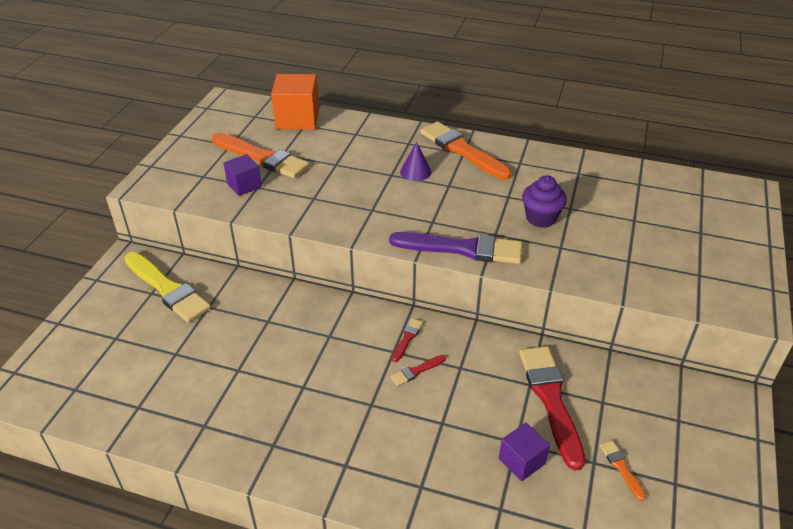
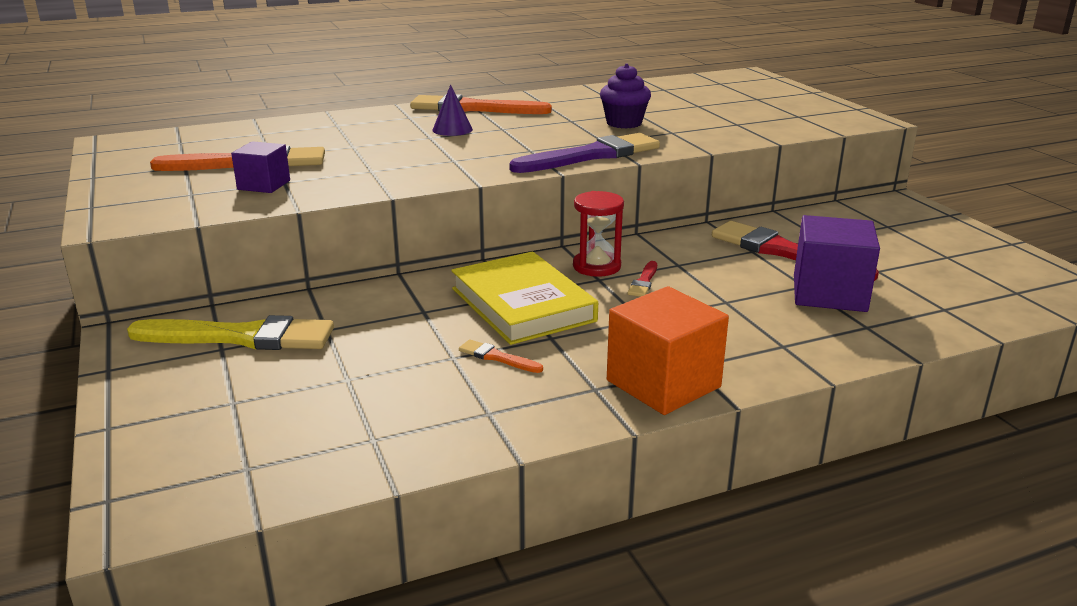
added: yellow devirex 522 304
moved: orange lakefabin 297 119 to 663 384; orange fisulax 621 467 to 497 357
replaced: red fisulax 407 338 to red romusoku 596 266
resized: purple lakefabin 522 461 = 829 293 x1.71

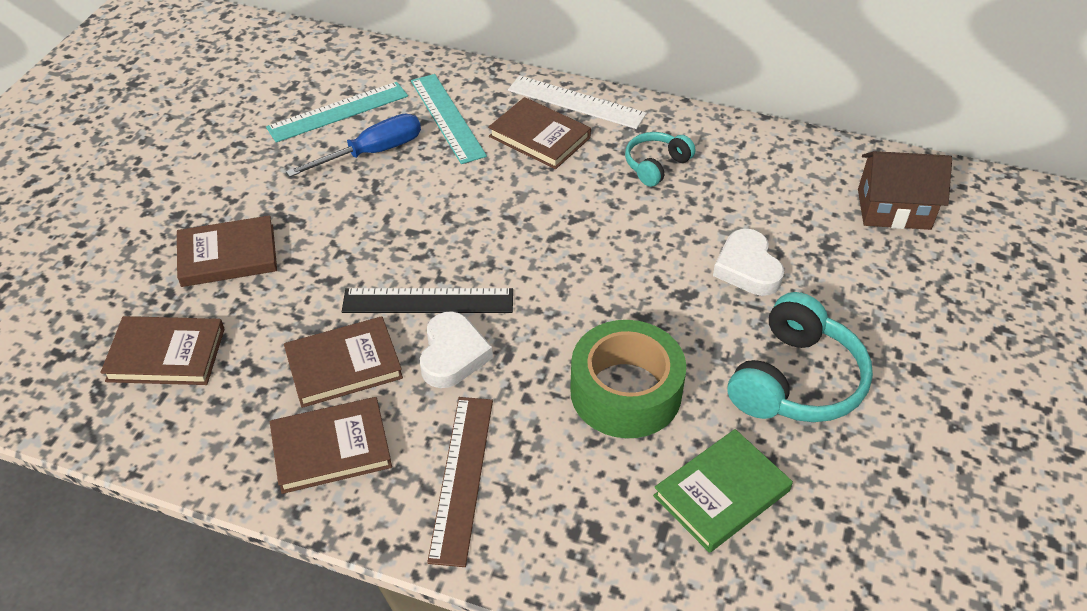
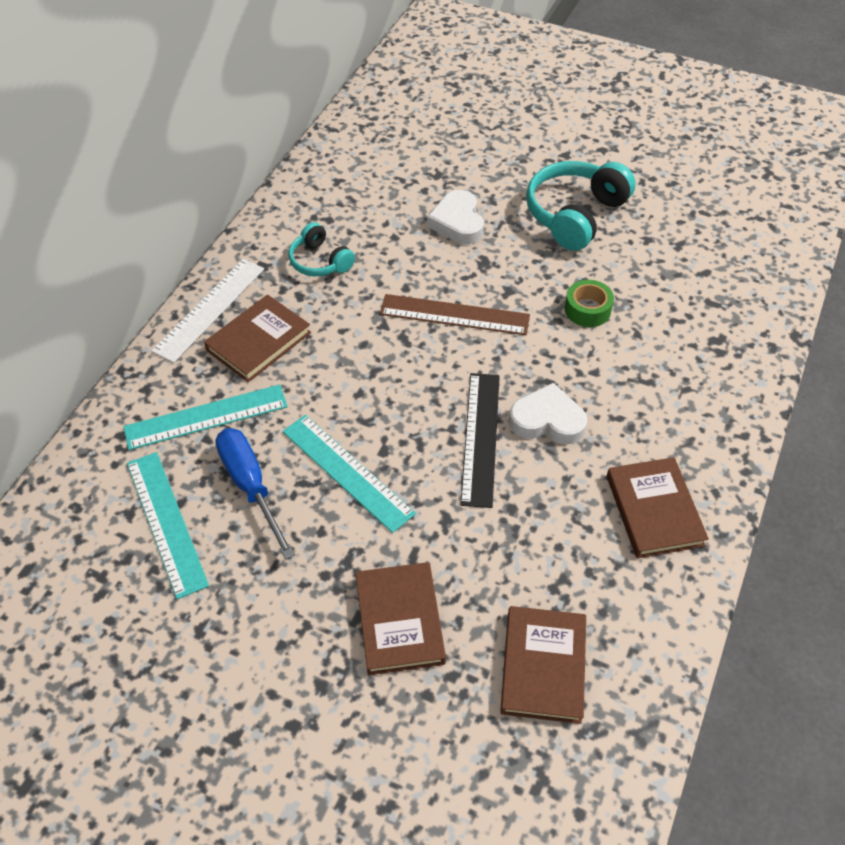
removed: brown devirex 344 365; green devirex 721 493; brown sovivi 893 209
added: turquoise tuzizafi 347 472
moved: brown tuzizafi 462 477 to 454 315
turned: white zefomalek 747 268 = 457 222 90 degrees clockwise; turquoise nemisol 795 380 = 575 215 90 degrees counterclockwise
resized: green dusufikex 625 392 = 587 309 x0.52

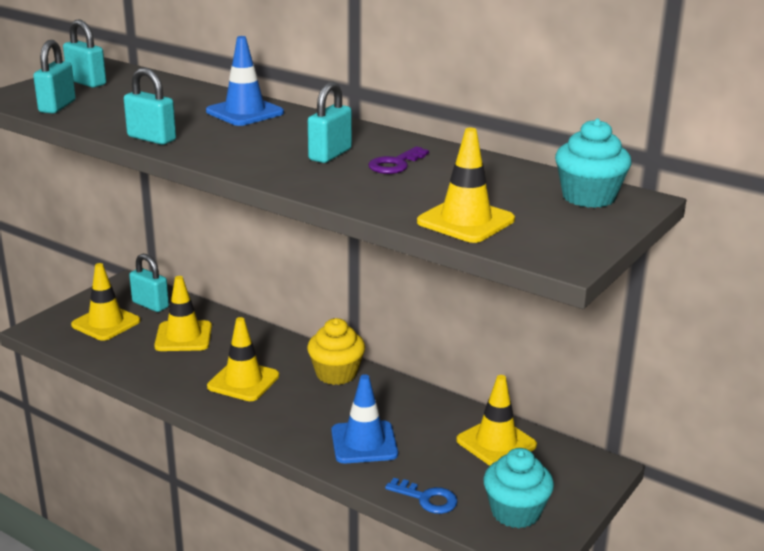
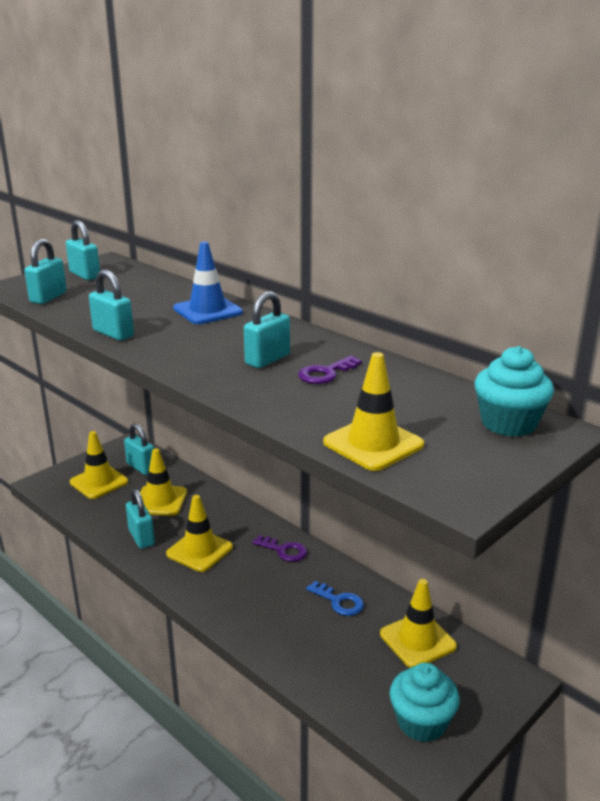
removed: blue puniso 364 443
added: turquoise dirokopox 141 537
moved: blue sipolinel 427 499 to 339 601
replaced: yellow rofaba 336 374 to purple sipolinel 284 550

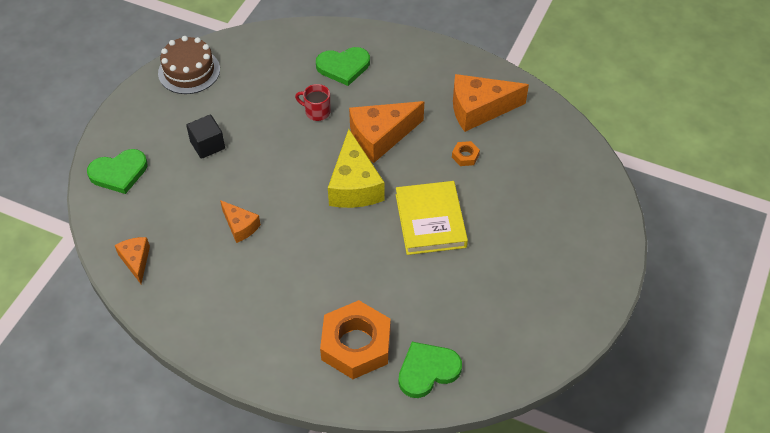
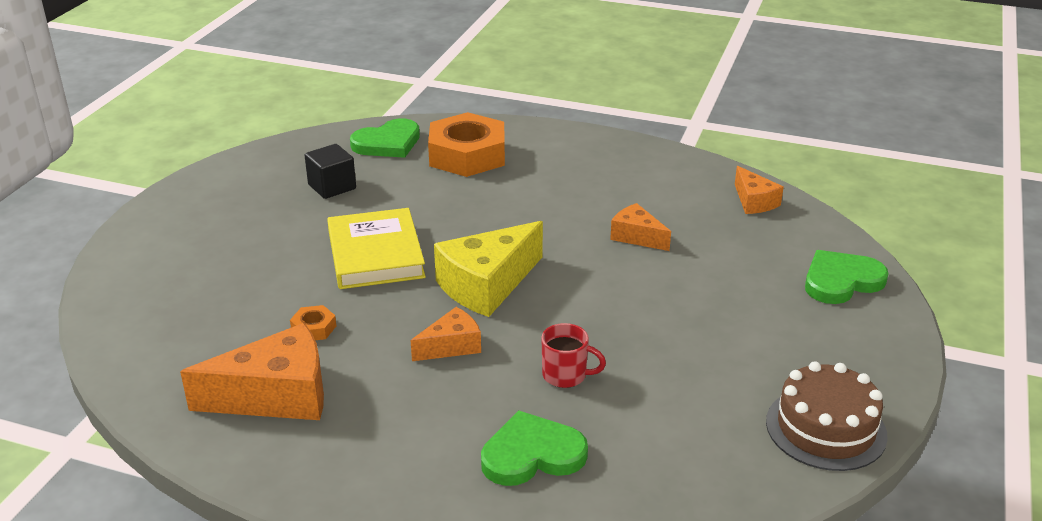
moved: black lakefabin 207 145 to 332 187
turned: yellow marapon 354 185 = 487 285 120 degrees counterclockwise
resized: orange marapon 380 137 = 451 346 x0.55

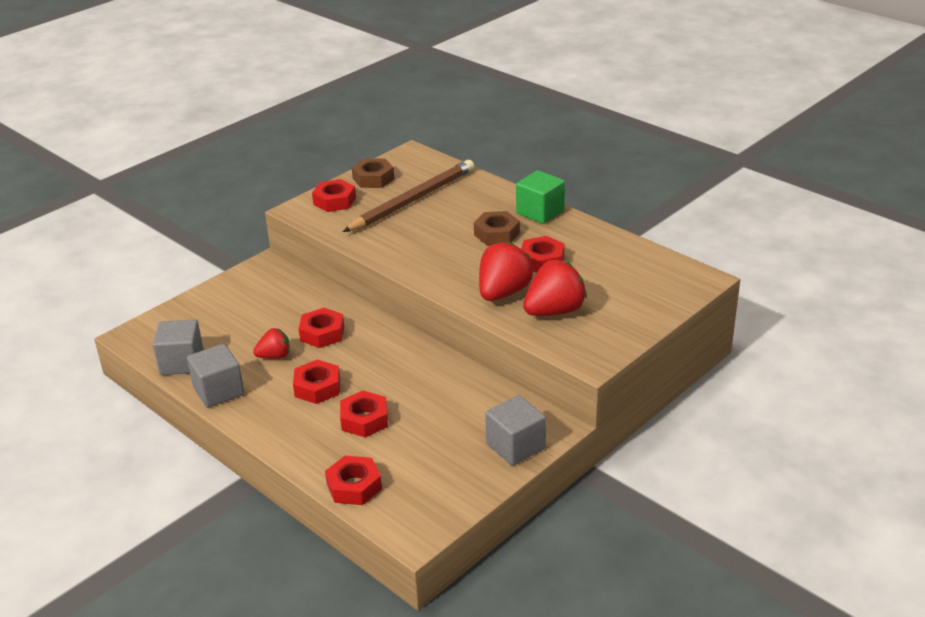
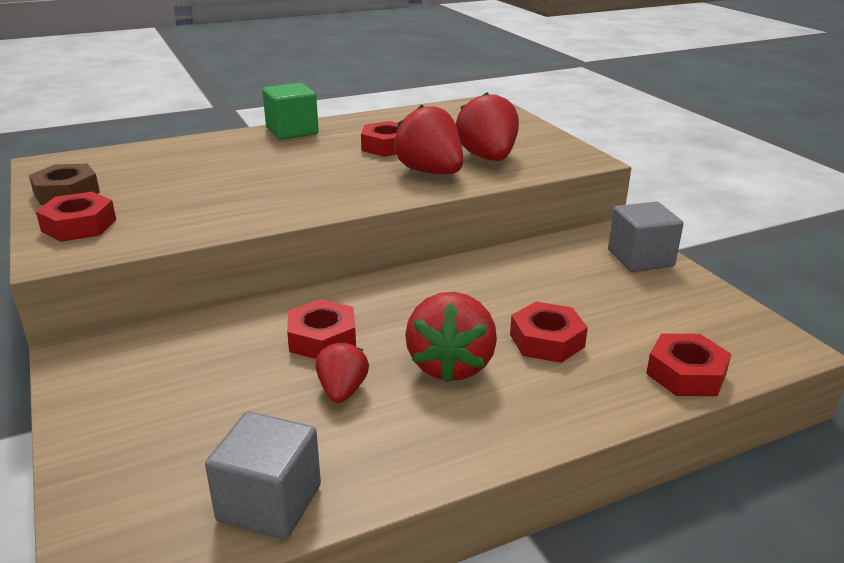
removed: grey lakefabin 218 391; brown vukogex 412 200; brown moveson 496 234
replaced: red moveson 317 387 to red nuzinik 450 365

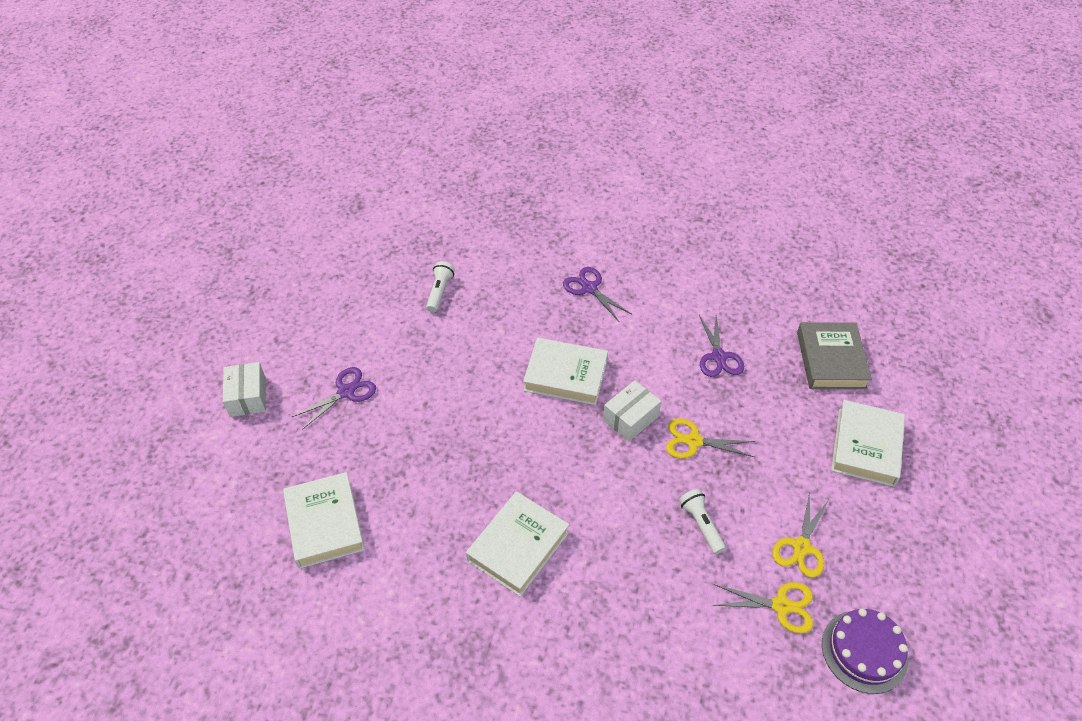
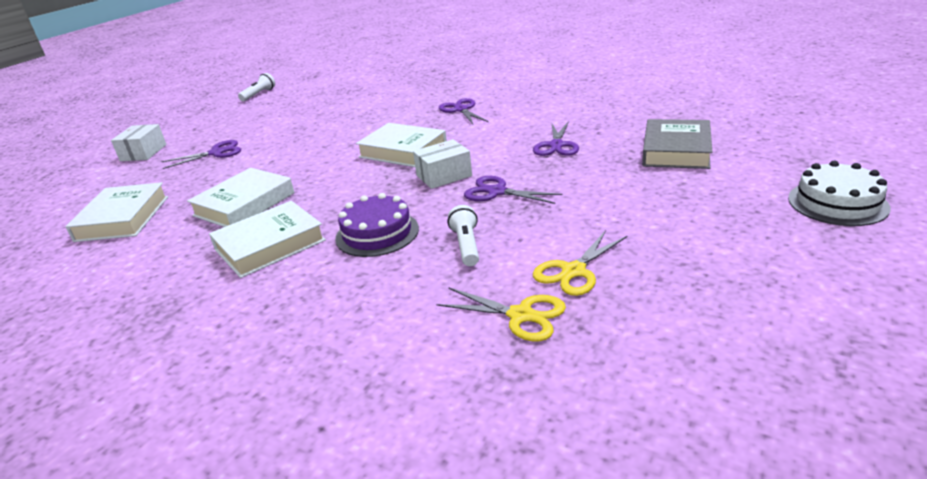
added: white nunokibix 837 203
moved: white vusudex 439 292 to 259 94; purple nunokibix 864 651 to 377 233; white devirex 866 447 to 244 204
recoloured: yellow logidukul 693 441 to purple logidukul 496 192

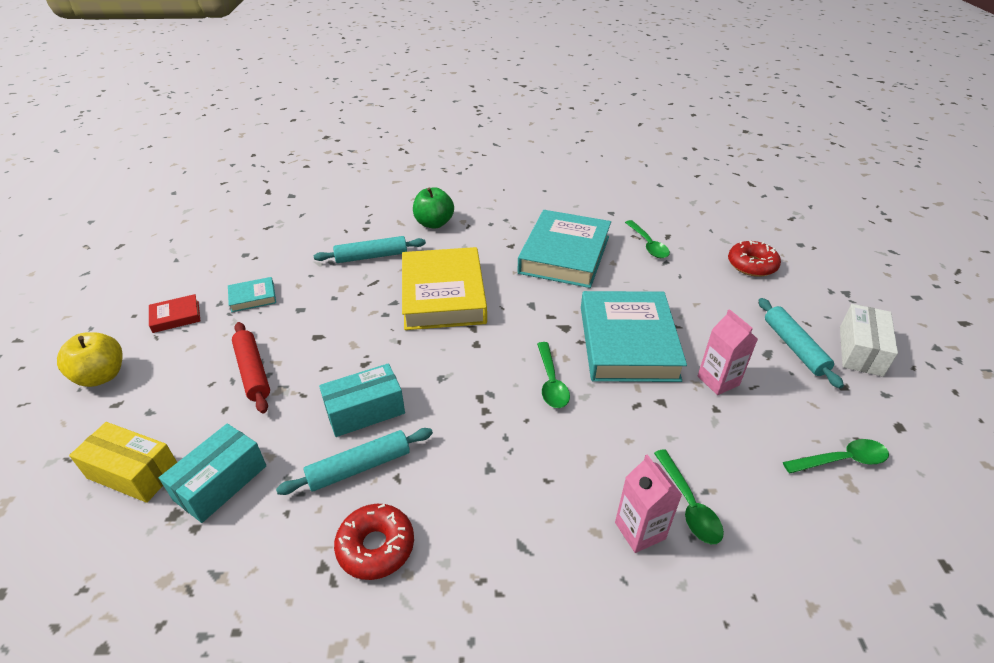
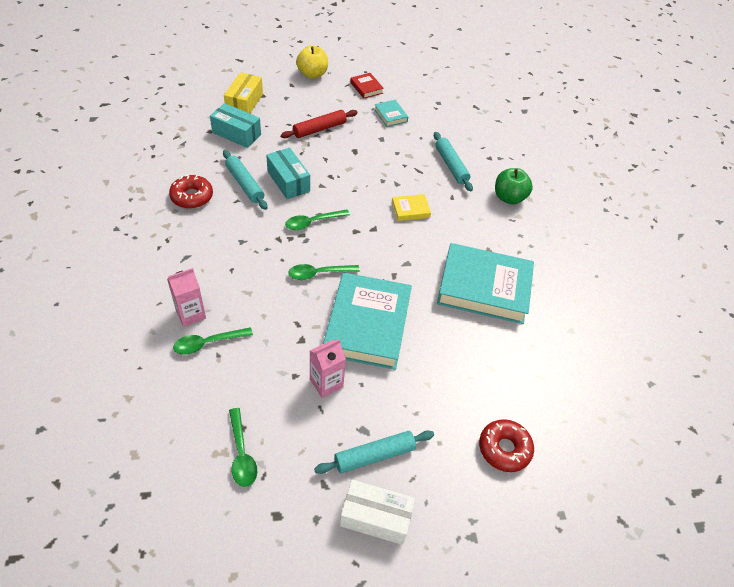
moved: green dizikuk 648 244 to 313 222
turned: turquoise devirex 627 342 = 367 325 75 degrees counterclockwise
resized: yellow devirex 443 294 = 410 210 x0.43

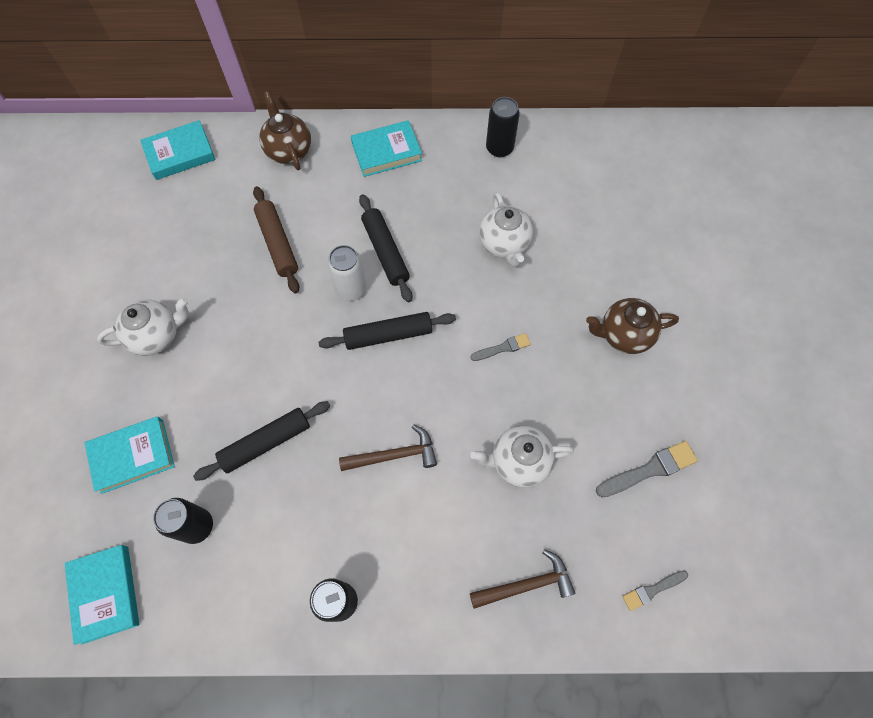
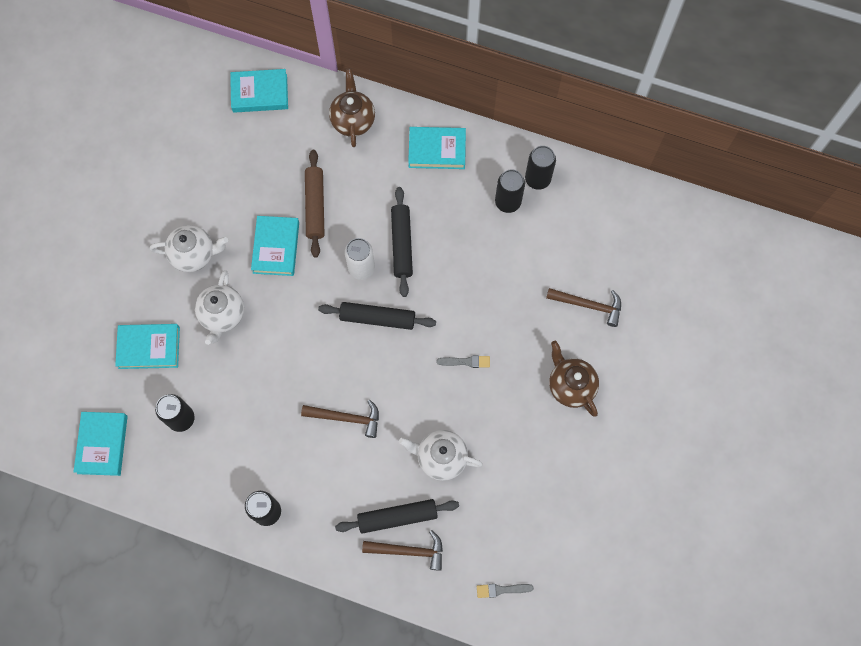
removed: grey fisulax 649 469
added: turquoise devirex 276 247; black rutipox 507 202; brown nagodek 588 305
moved: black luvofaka 266 442 to 397 517; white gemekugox 504 244 to 222 315
turned: brown gemekugox 623 335 = 570 386 45 degrees clockwise

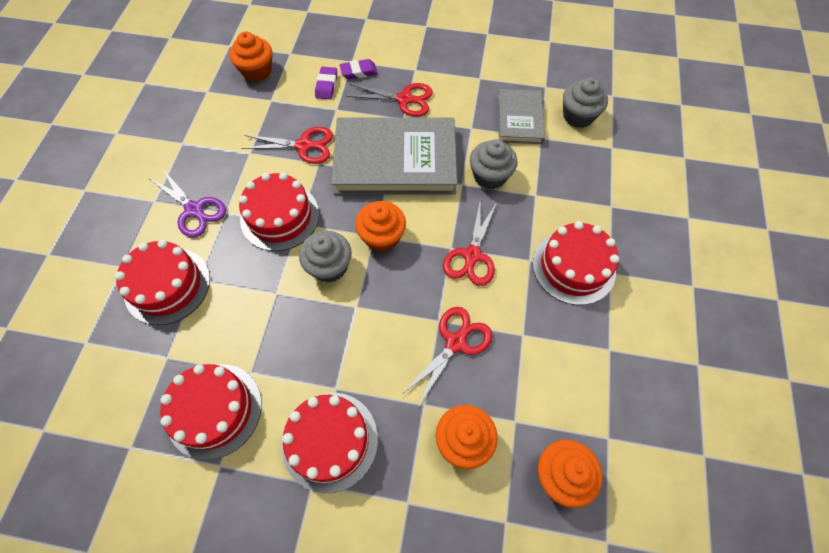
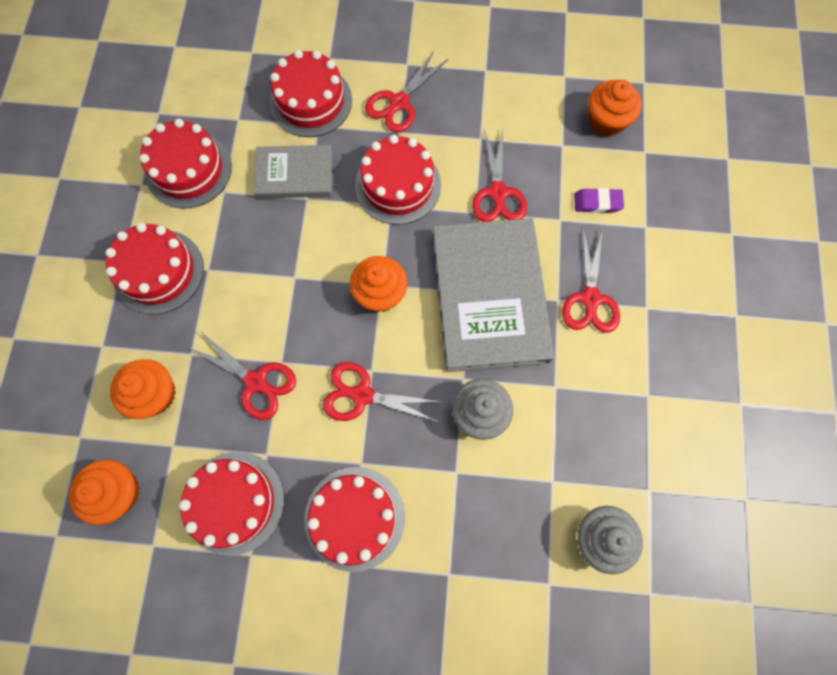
removed: grey rofaba 329 266; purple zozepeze 359 72
added: red nunokibix 234 502
moved: grey devirex 520 119 to 295 174
recoloured: purple logidukul 194 210 to red logidukul 399 102

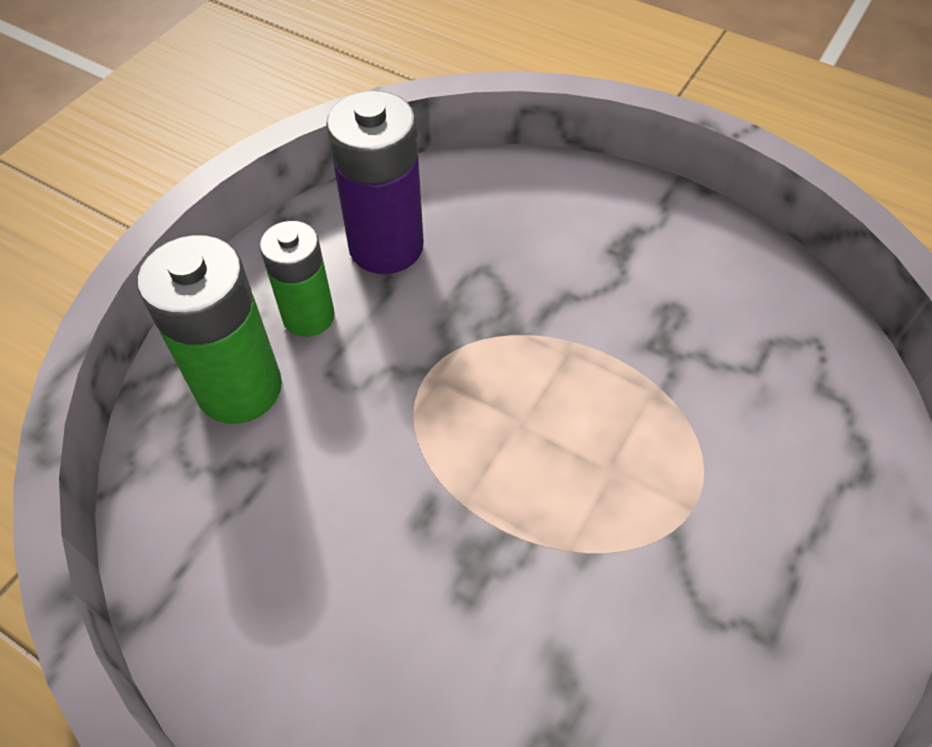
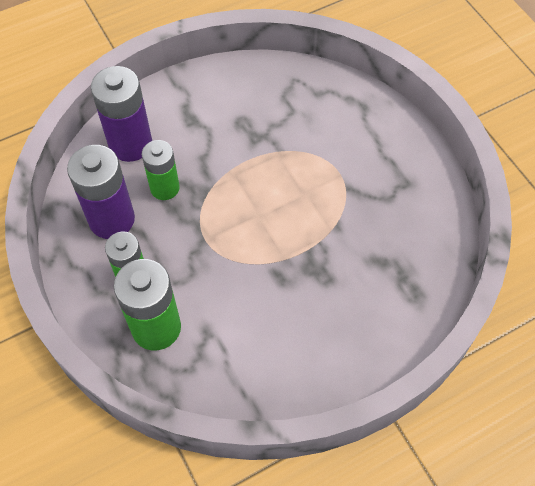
added: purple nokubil 130 144; green nokubil 165 188

